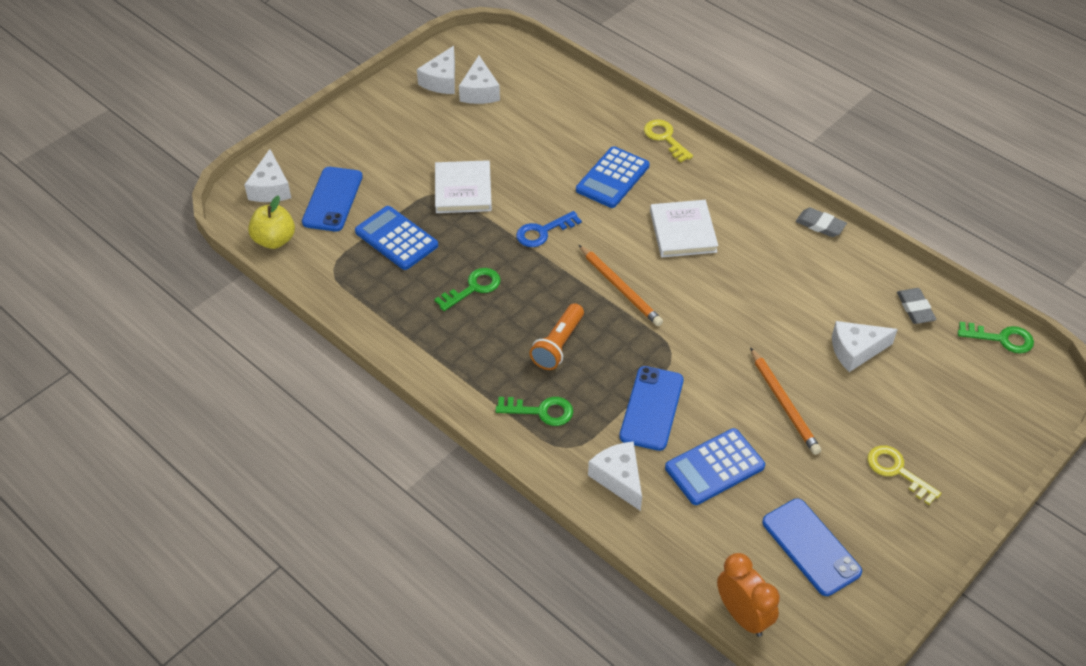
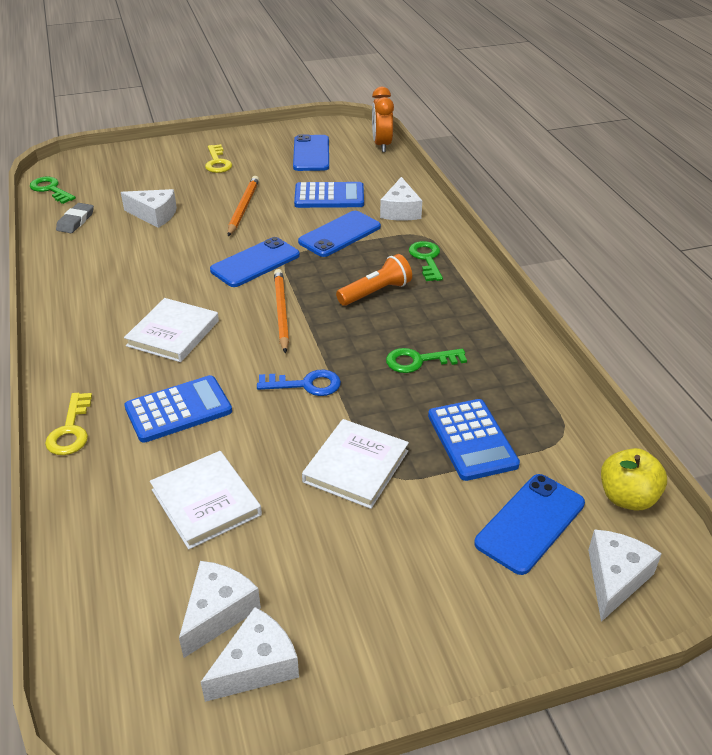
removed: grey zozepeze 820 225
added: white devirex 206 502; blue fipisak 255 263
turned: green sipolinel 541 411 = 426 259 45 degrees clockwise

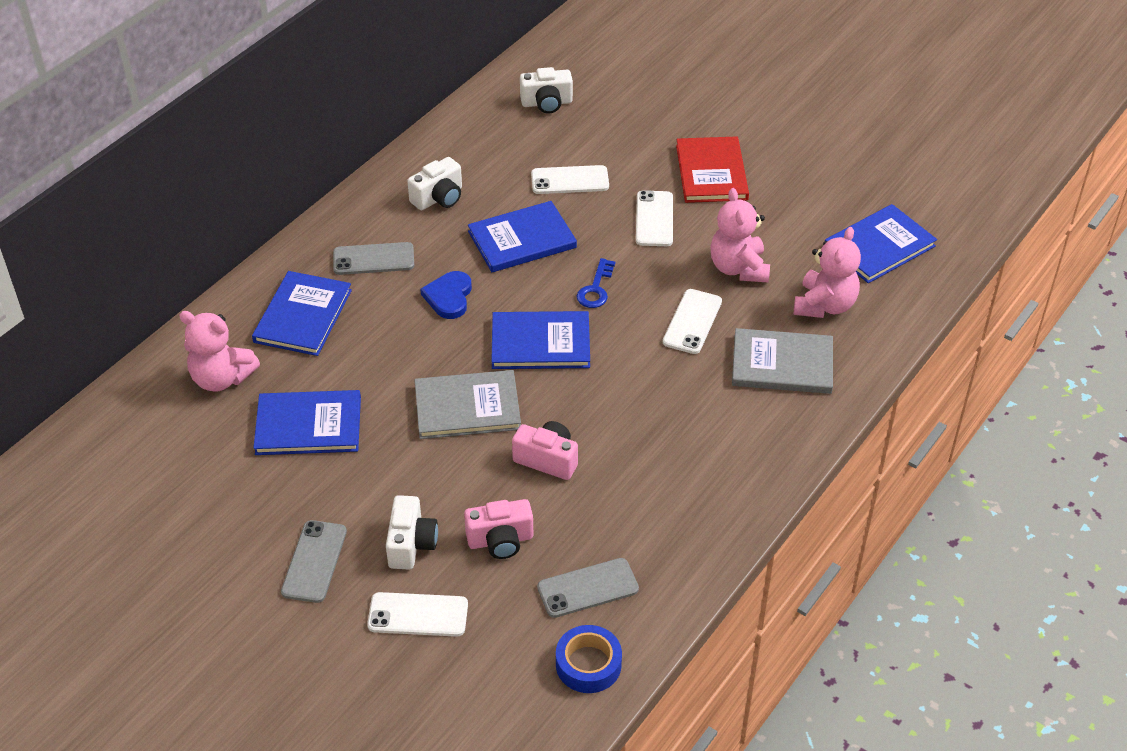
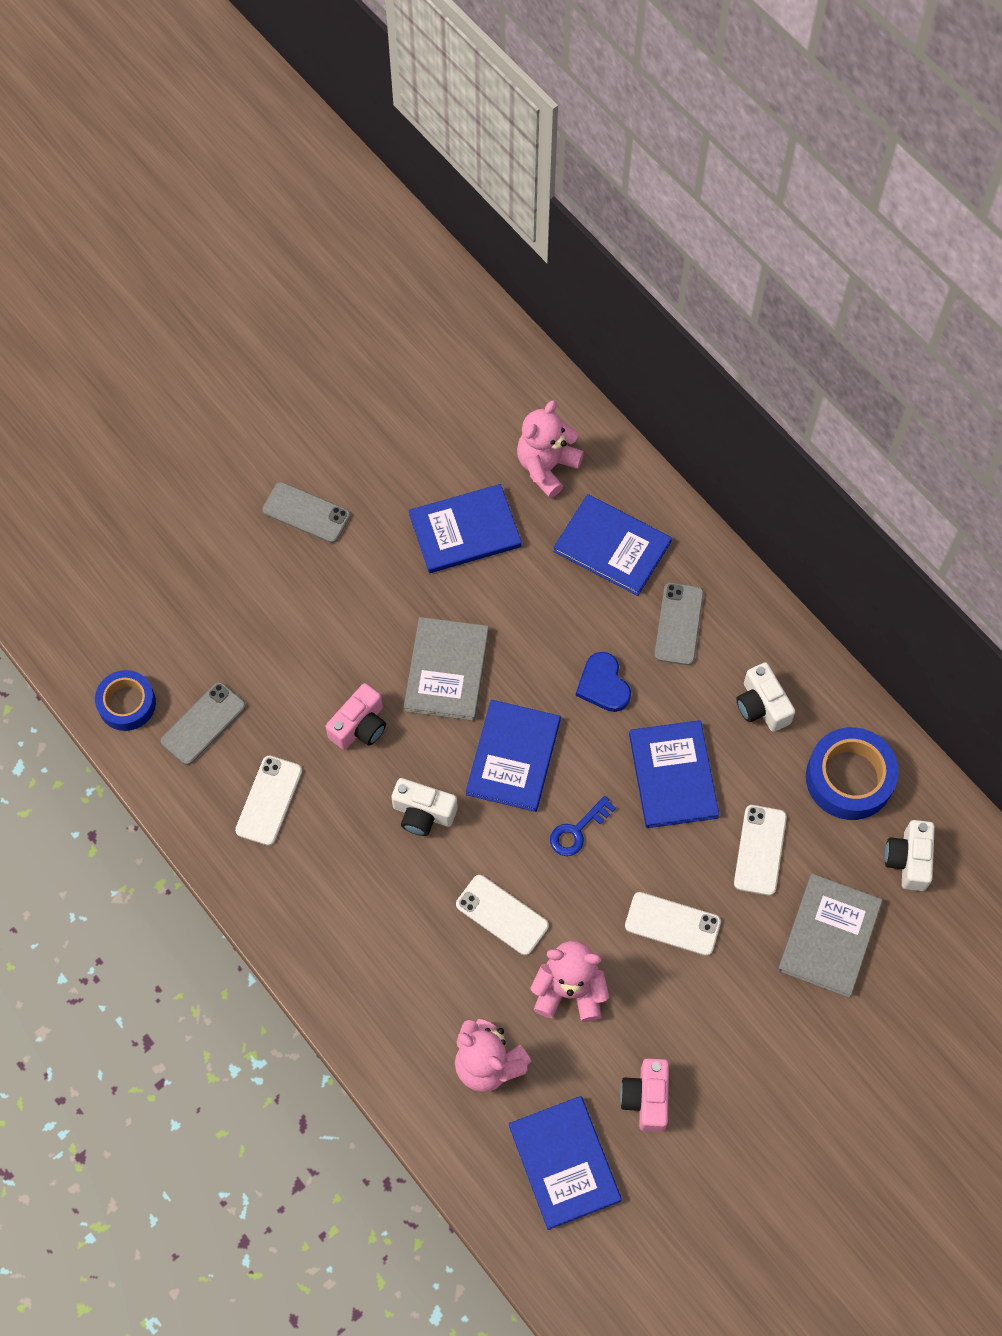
removed: red devirex 711 172
added: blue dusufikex 849 778
moved: white fipisak 418 615 to 269 800; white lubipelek 411 544 to 423 813; pink lubipelek 500 540 to 646 1098; grey devirex 782 364 to 829 936
turned: blue devirex 308 425 = 465 531 60 degrees clockwise; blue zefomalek 449 297 = 603 685 135 degrees counterclockwise; grey fipisak 588 588 = 203 723 45 degrees clockwise; blue sipolinel 595 289 = 577 831 75 degrees counterclockwise

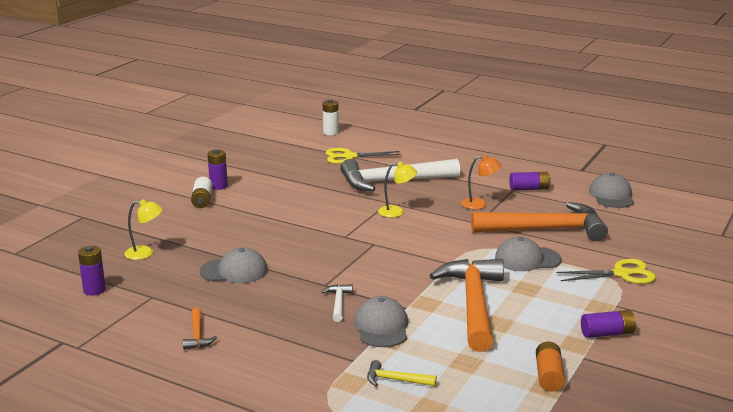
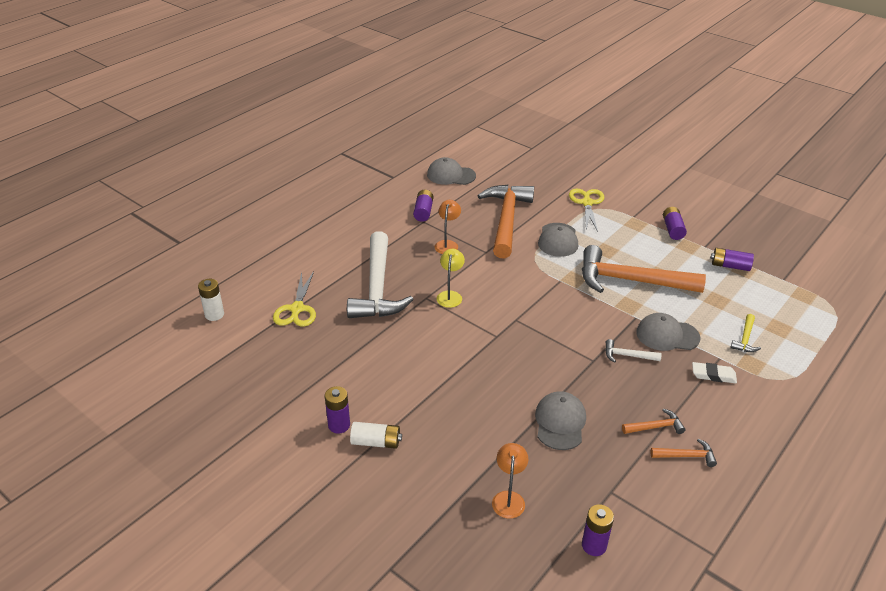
added: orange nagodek 655 427; white zozepeze 713 375
recoloured: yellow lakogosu 145 253 to orange lakogosu 508 498; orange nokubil 548 376 to purple nokubil 730 266

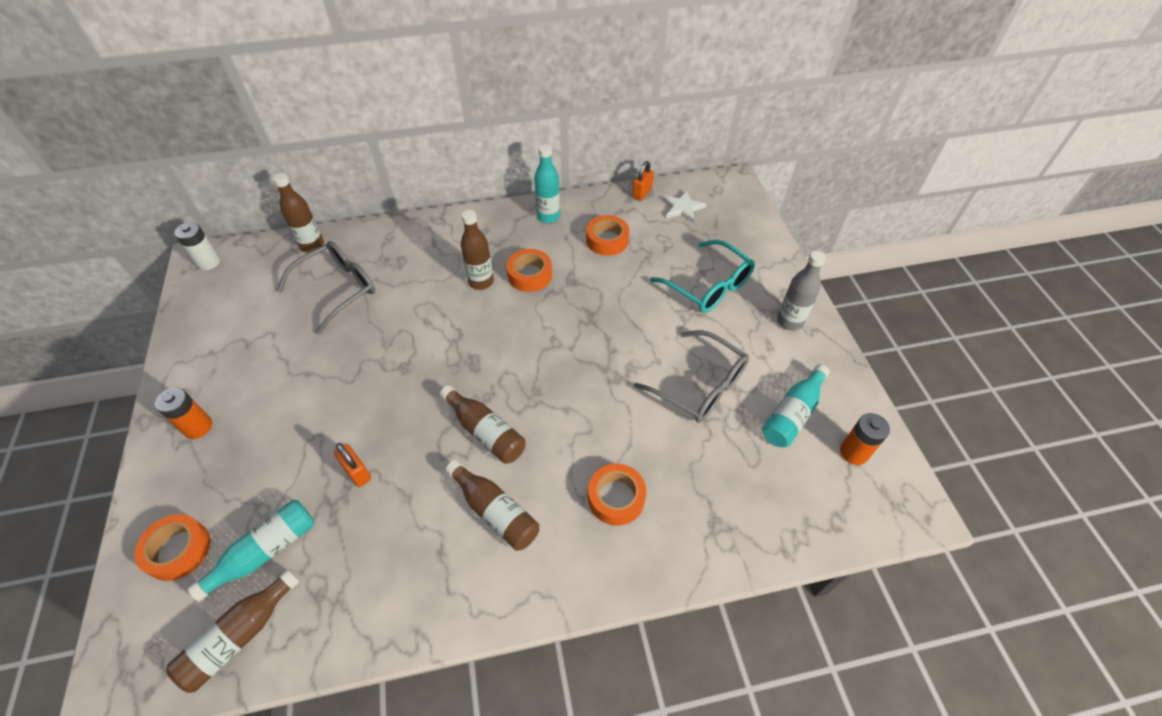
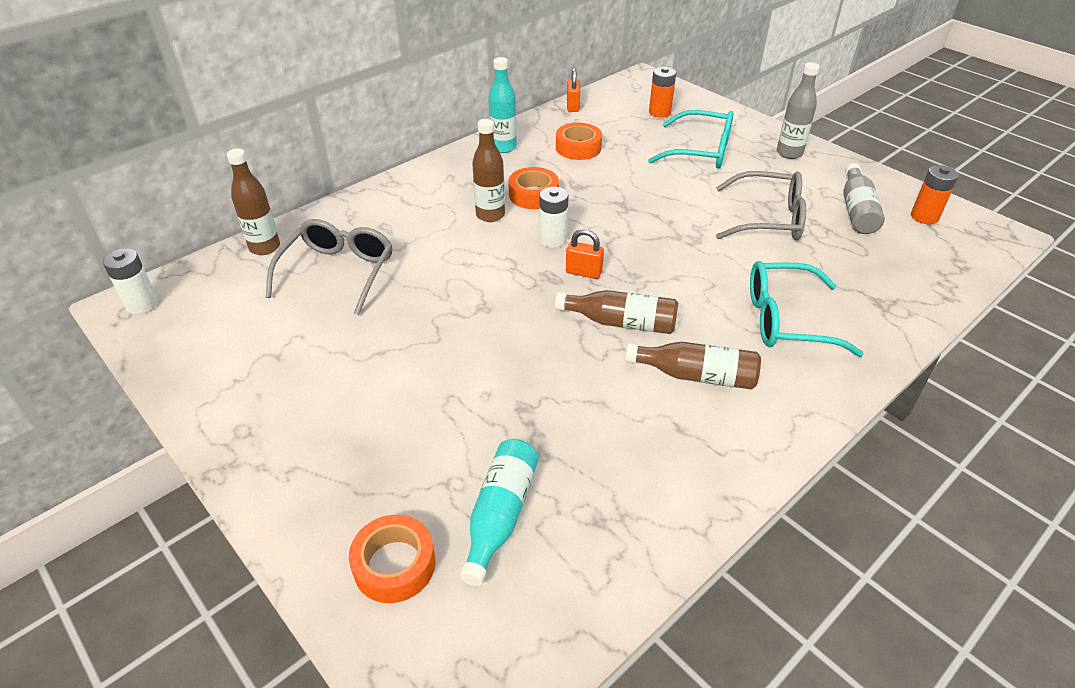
removed: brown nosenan 240 636; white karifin 682 208
added: white nokubil 553 239
moved: orange nokubil 198 427 to 659 112; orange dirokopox 357 472 to 583 272
replaced: orange dusufikex 616 498 to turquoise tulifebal 787 320
recoloured: turquoise nosenan 792 414 to grey nosenan 856 210

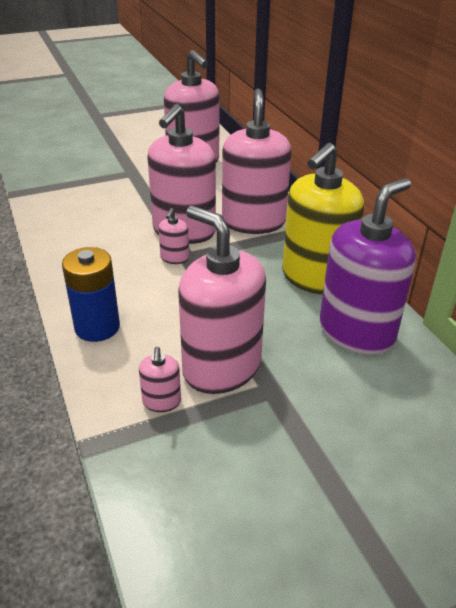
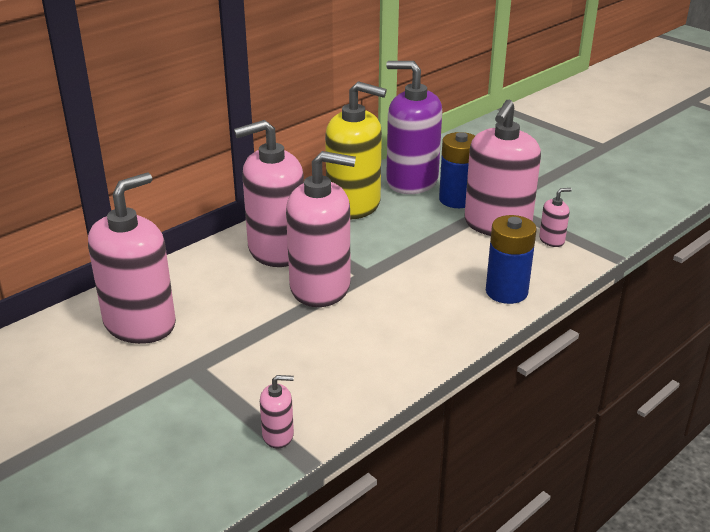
added: blue nokubil 457 199
moved: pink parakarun 174 258 to 278 435

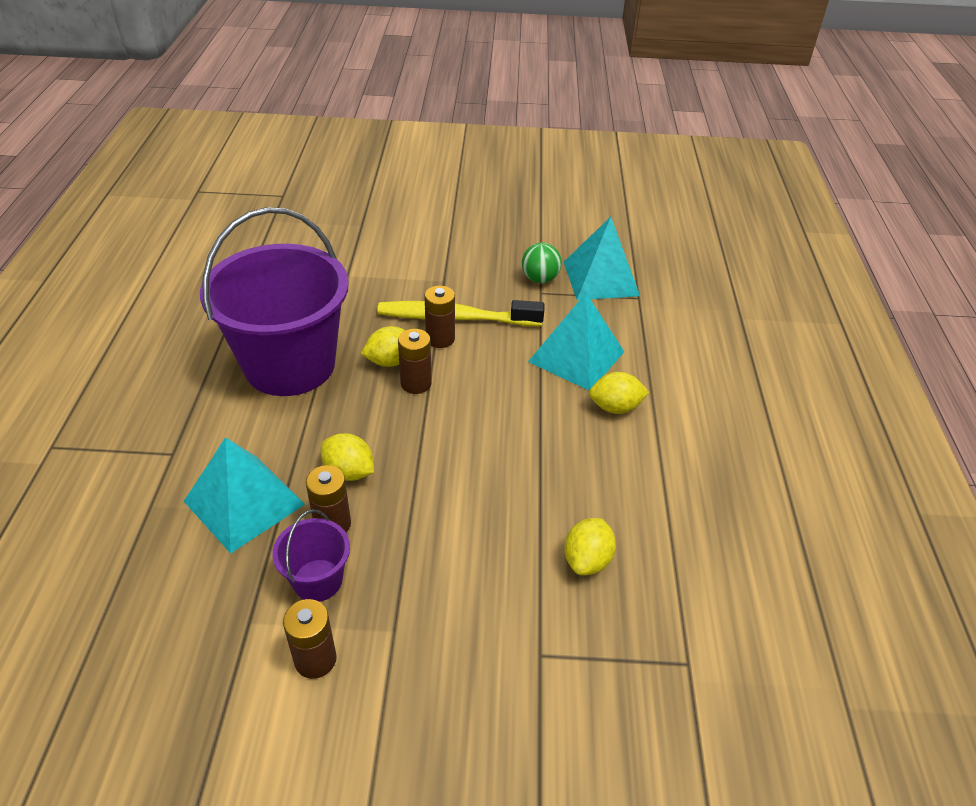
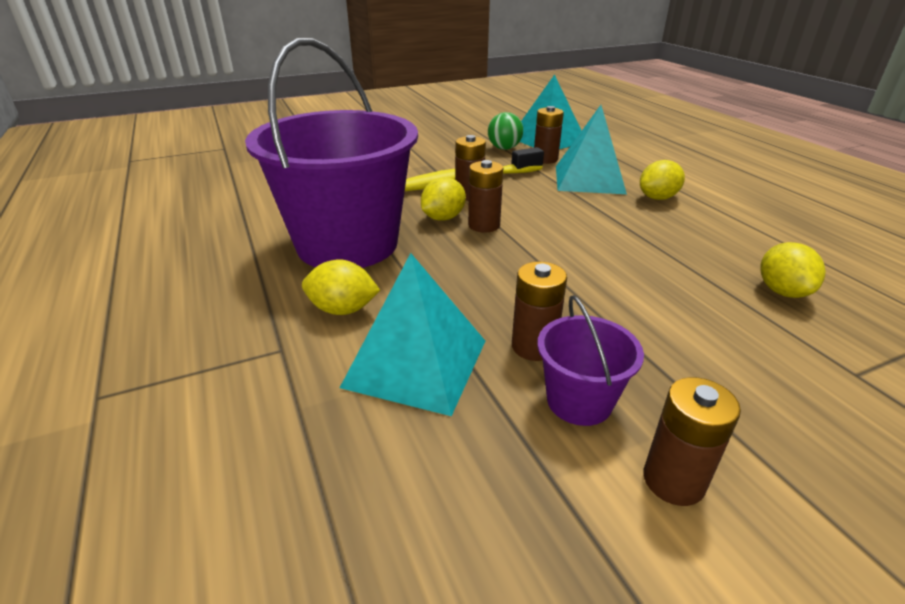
added: brown nokubil 545 159
moved: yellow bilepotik 349 472 to 343 309

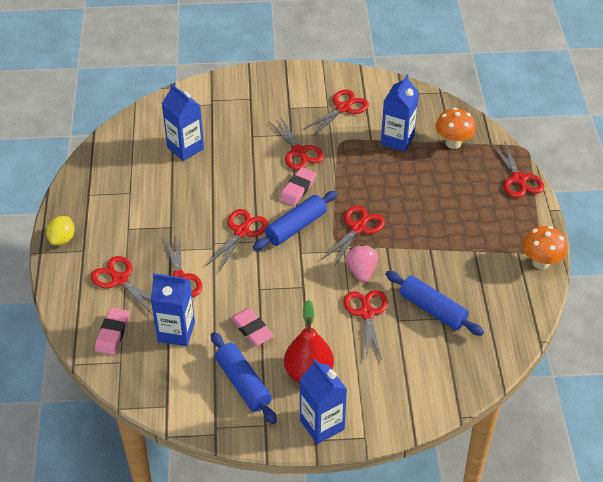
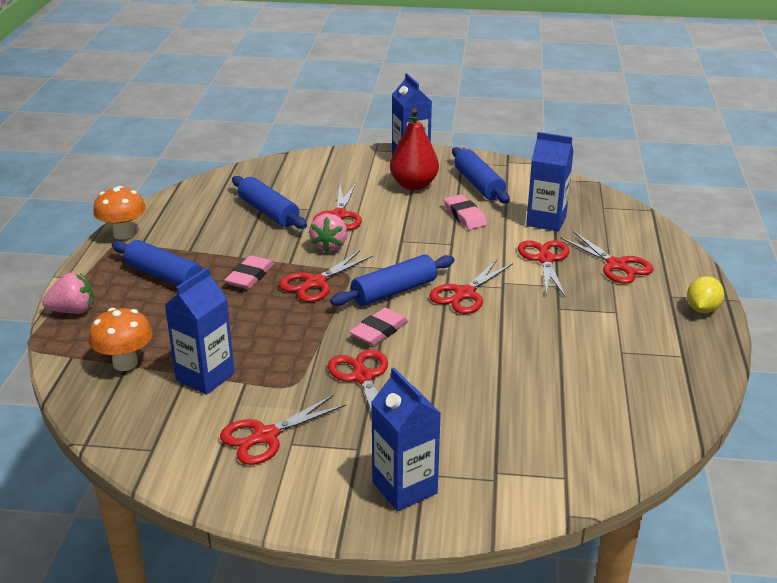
added: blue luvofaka 164 276
moved: pink zozepeze 112 333 to 250 276; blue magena 185 148 to 404 488
replaced: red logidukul 518 179 to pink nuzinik 73 310

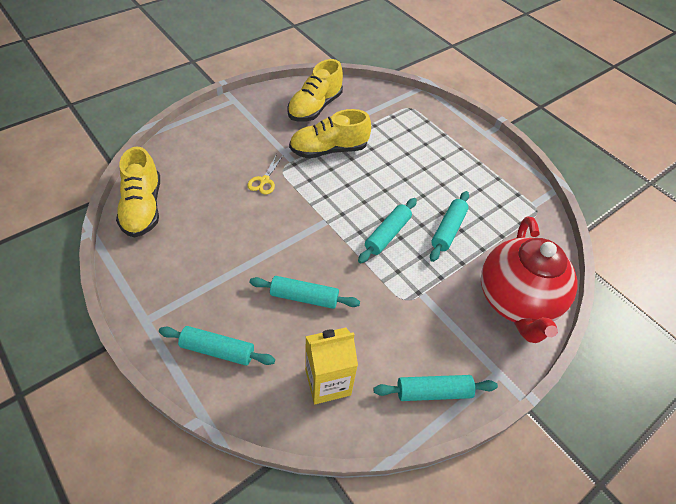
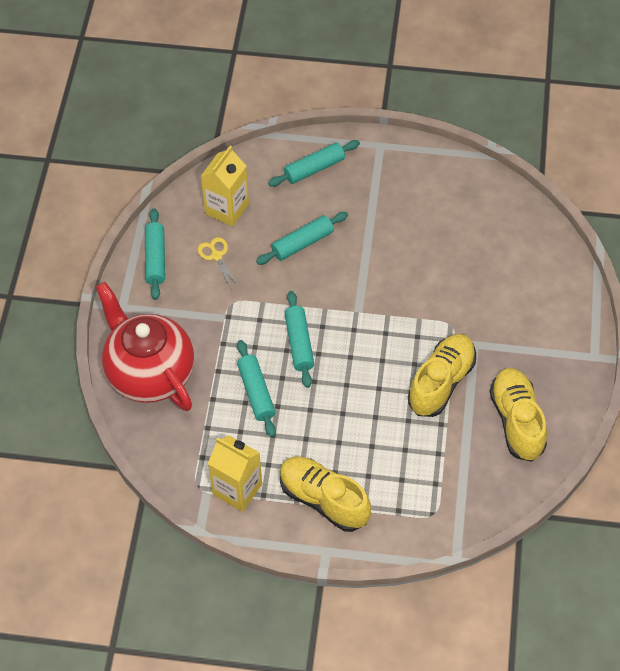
added: yellow magena 237 489
moved: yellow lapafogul 143 208 to 323 499; yellow logidukul 264 181 to 216 256
turned: turquoise luvofaka 433 391 = 155 258 45 degrees counterclockwise

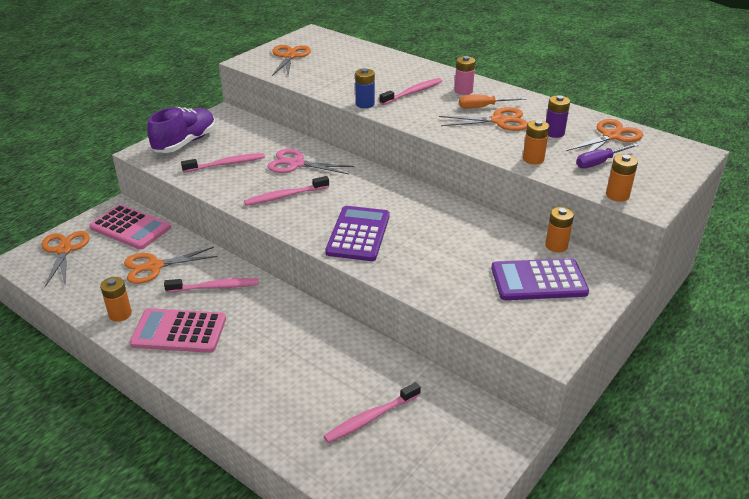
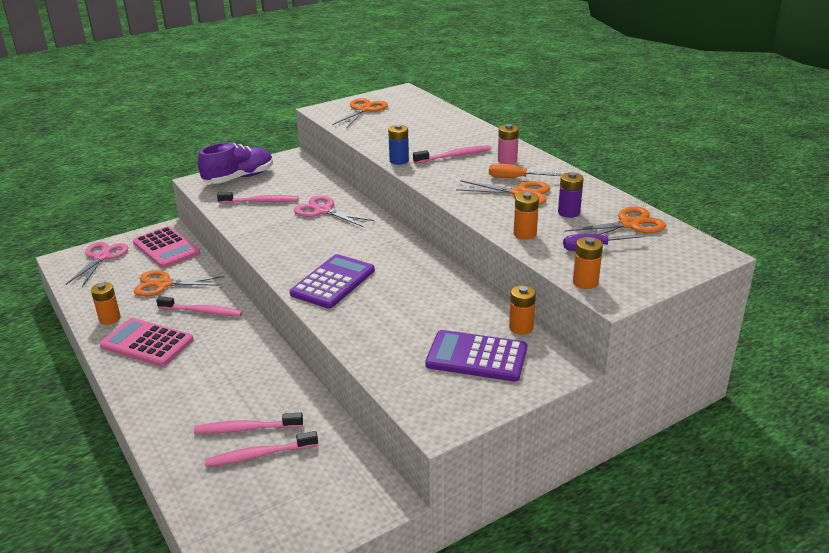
moved: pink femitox 285 196 to 246 429
recoloured: orange logidukul 64 250 to pink logidukul 101 257

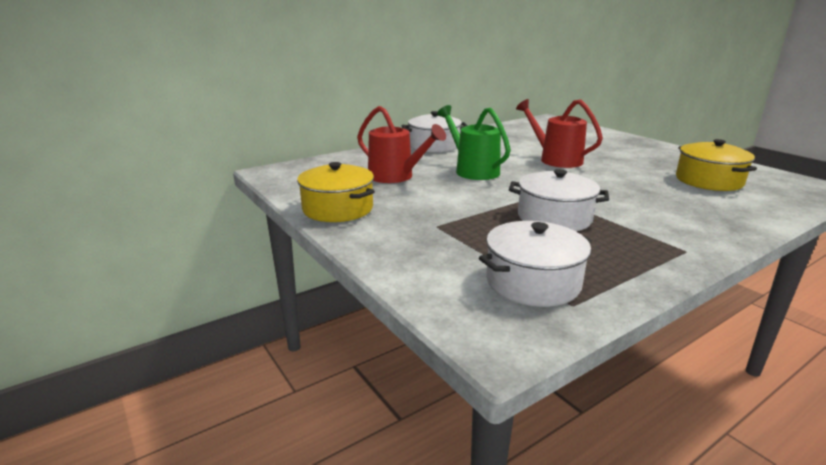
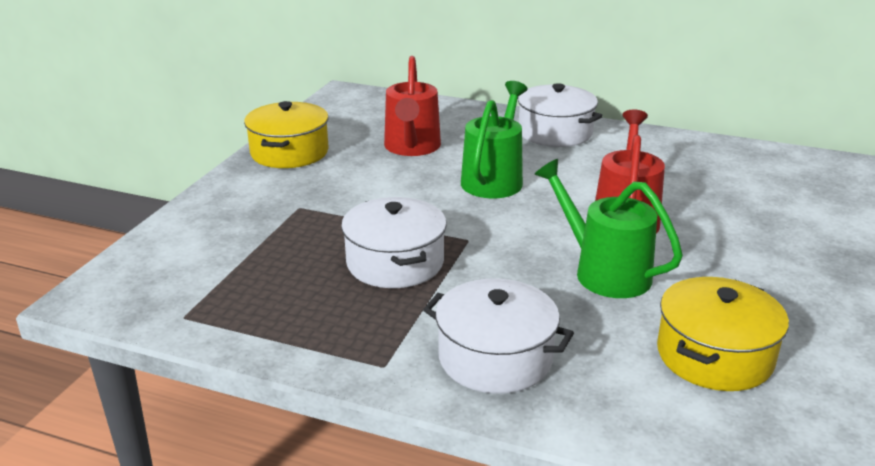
added: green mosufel 604 271
moved: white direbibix 533 282 to 495 358

